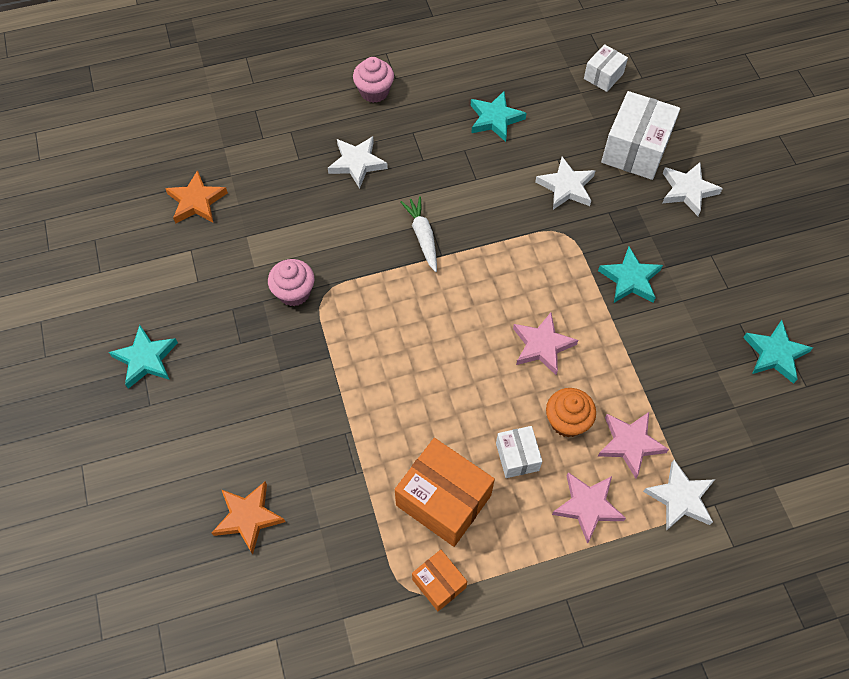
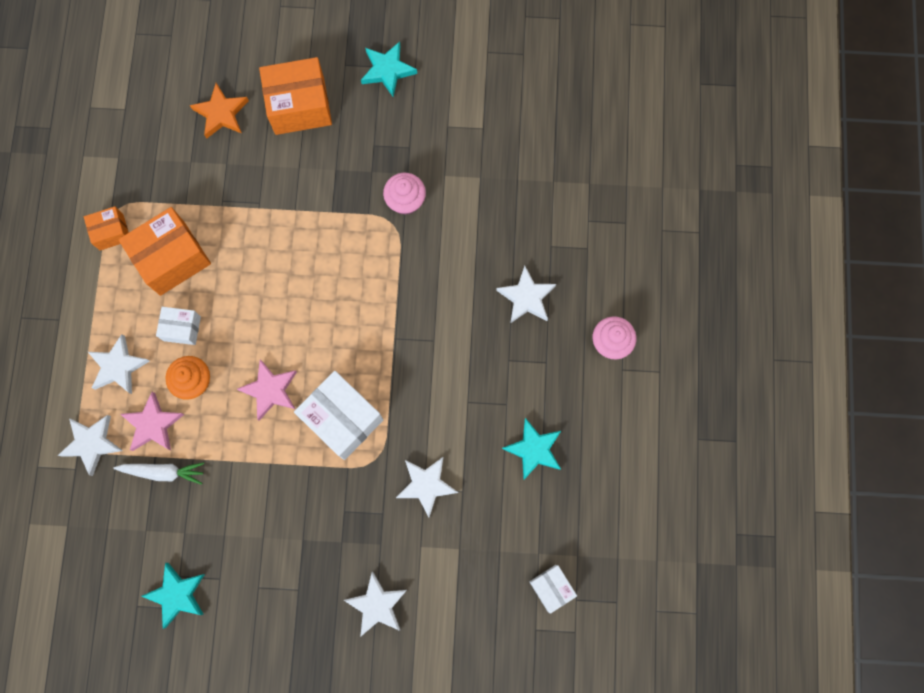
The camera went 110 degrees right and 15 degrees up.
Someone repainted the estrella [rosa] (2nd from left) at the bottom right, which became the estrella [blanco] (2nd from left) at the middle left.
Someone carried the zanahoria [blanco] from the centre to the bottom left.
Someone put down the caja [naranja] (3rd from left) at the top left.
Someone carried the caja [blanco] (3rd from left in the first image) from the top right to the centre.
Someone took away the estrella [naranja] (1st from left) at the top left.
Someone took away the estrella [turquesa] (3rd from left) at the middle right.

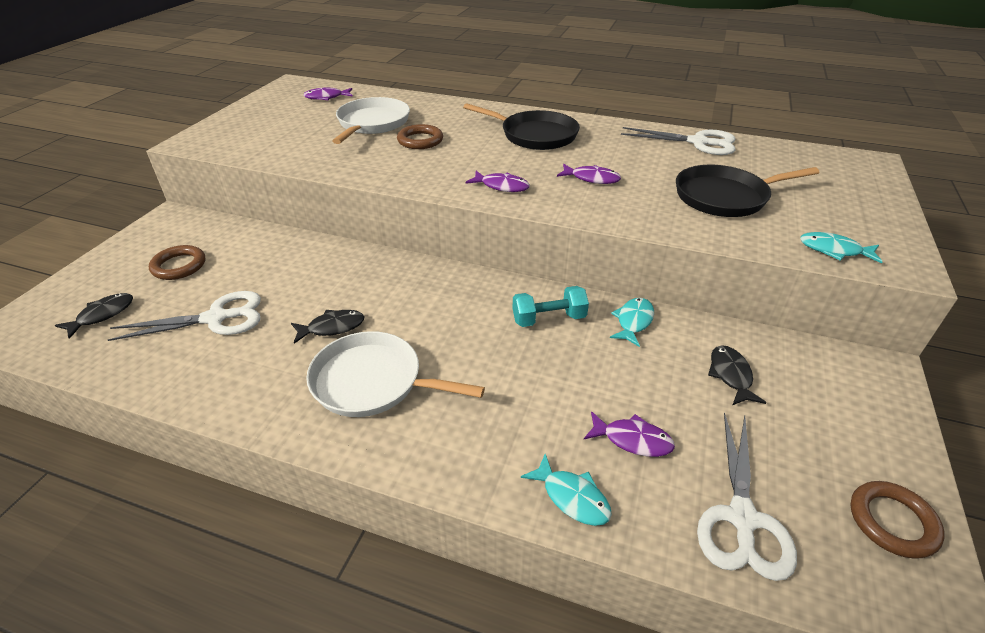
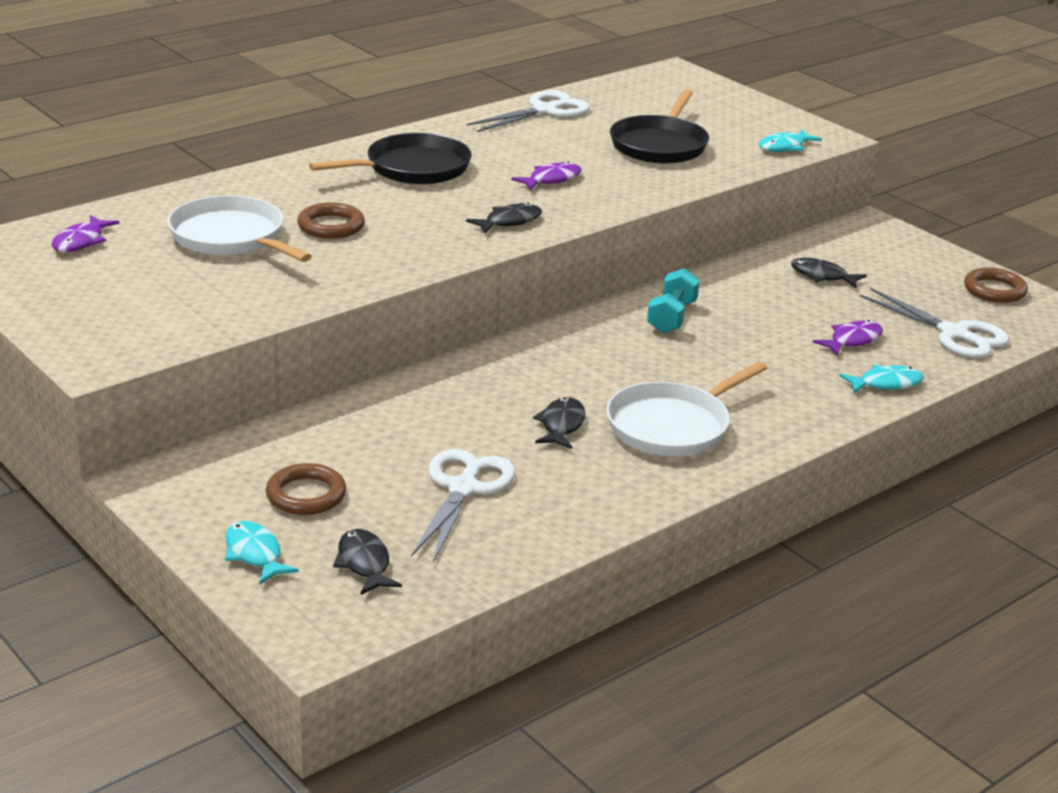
The camera went 60 degrees left and 10 degrees down.
Someone carried the pez [turquesa] (2nd from left in the first image) from the centre to the bottom left.
Someone repainted the pez [morado] (2nd from left) at the top centre, which became the pez [negro] (2nd from left) at the top centre.

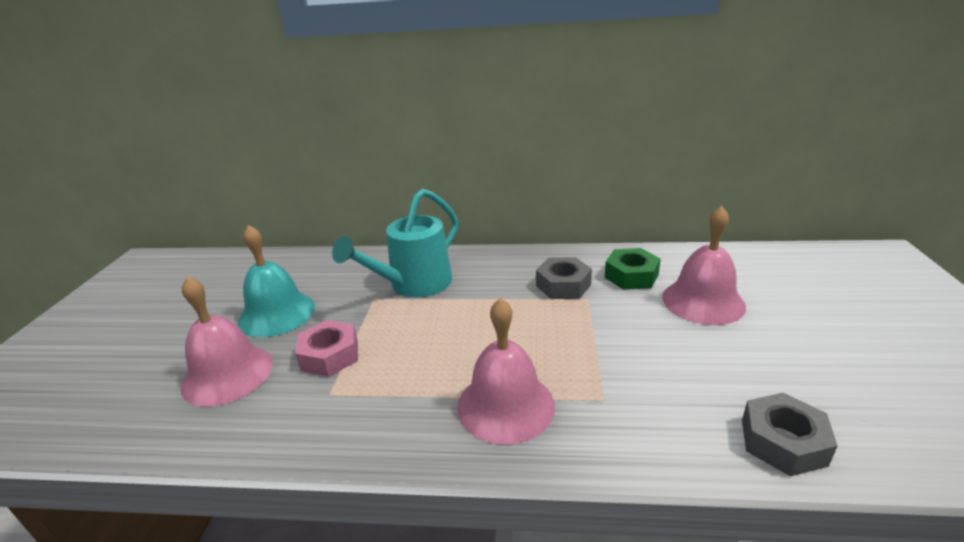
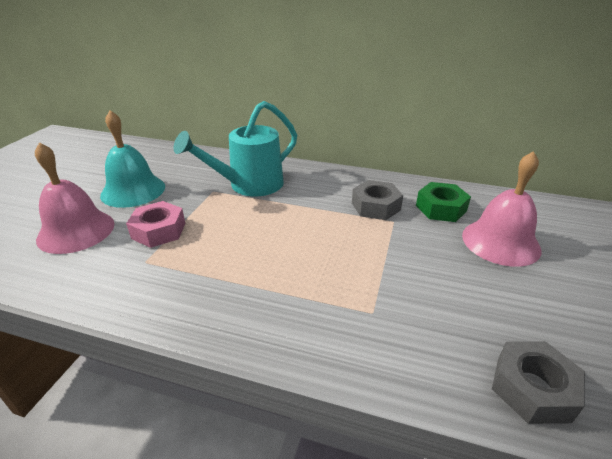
The camera went 10 degrees right and 5 degrees up.
Someone took away the campana [rosa] (2nd from left) at the bottom centre.

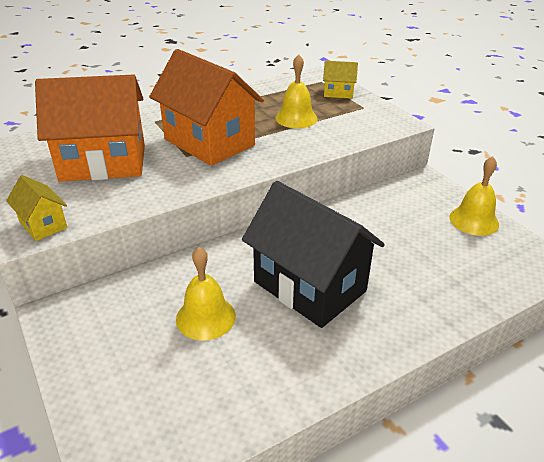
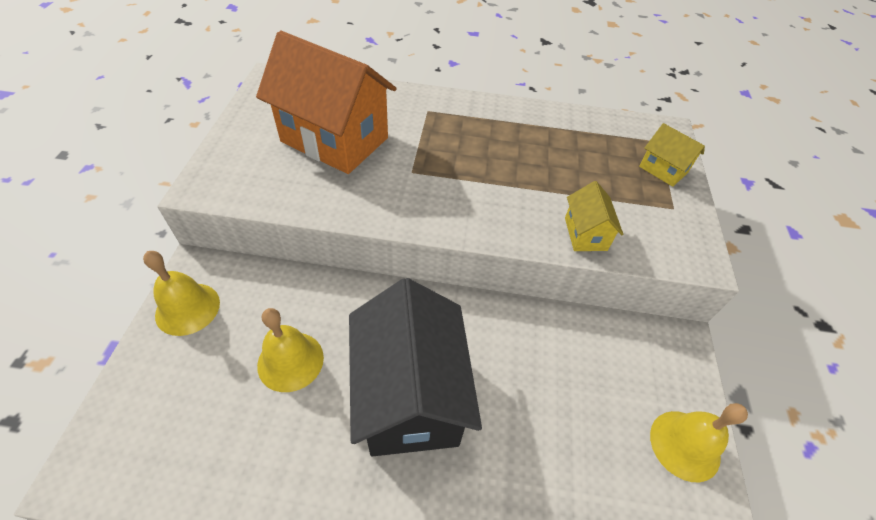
The camera went 35 degrees right and 15 degrees up.
Someone carried the campana [amarillo] (2nd from left in the first image) from the top centre to the middle left.
Someone carried the casa [amarillo] (1st from left) from the middle left to the middle right.
Someone took away the casa [naranja] (2nd from left) at the top centre.

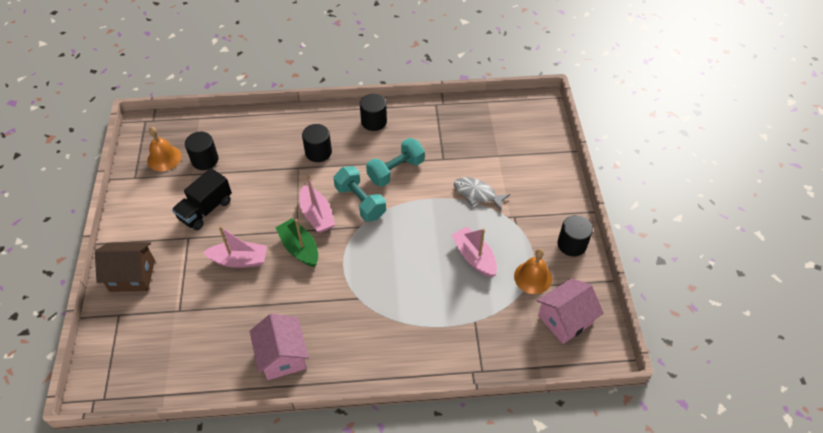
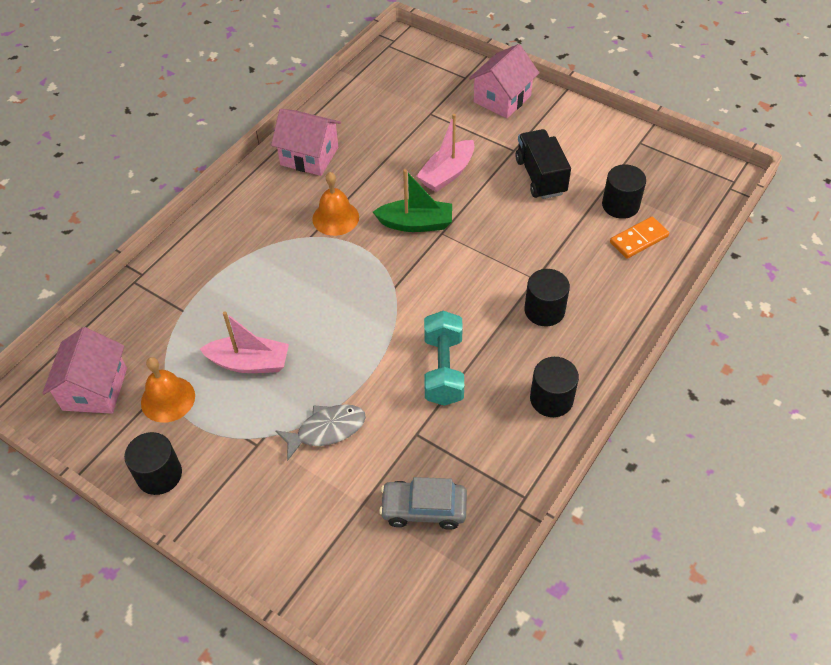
The camera went 130 degrees right and 0 degrees up.
Someone carried the campana [naranja] (1st from left in the first image) from the middle left to the top centre.
Someone put down the coche [gris] at the bottom centre.
Someone repainted the casa [marrón] at the middle left, which became the casa [rosa] (3rd from left) at the top centre.
Someone put down the ficha de dominó [naranja] at the middle right.
Someone took away the barco [rosa] (2nd from left) at the centre.
Someone took away the mancuerna [turquesa] (1st from left) at the centre.

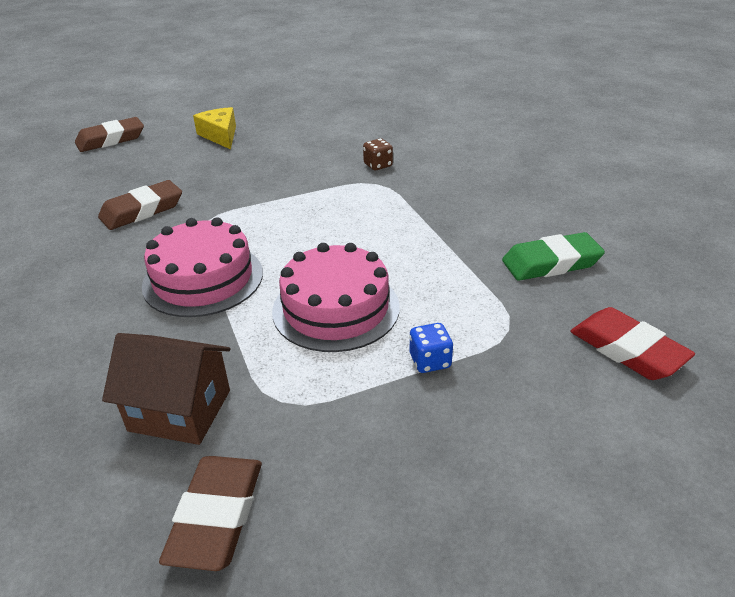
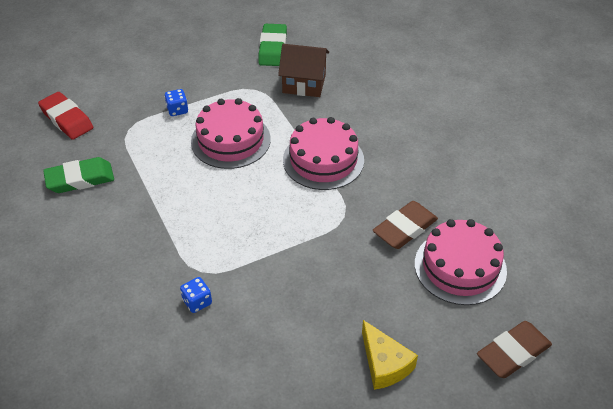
The camera went 175 degrees right and 10 degrees up.
Someone repainted the dado [marrón] at the top centre, which became the dado [azul] (2nd from left) at the bottom left.
Someone repainted the goma de borrar [marrón] (3rd from left) at the bottom left, which became the goma de borrar [verde] (2nd from left) at the top centre.
Someone put down the tarta [rosa] (3rd from left) at the middle right.

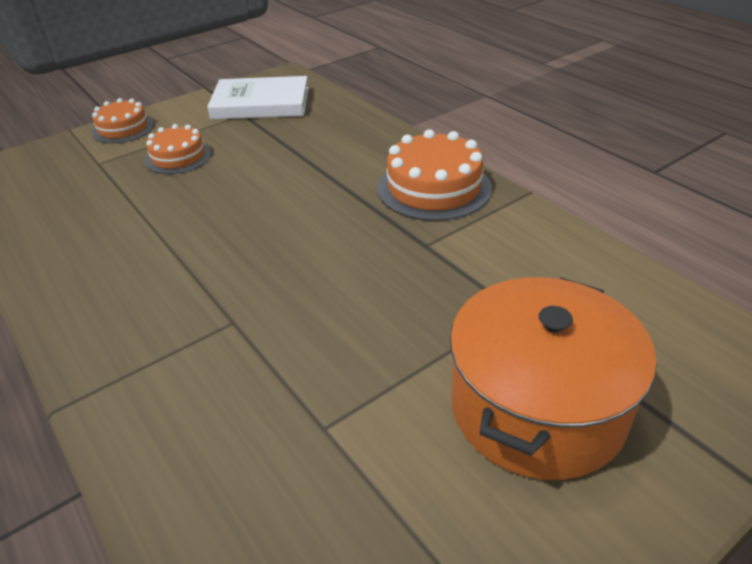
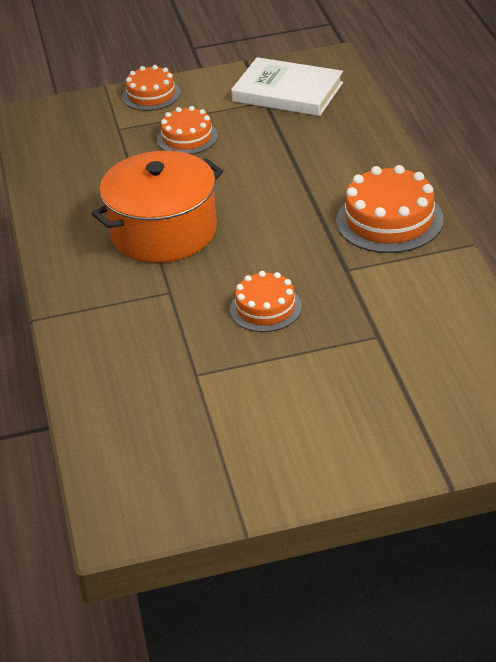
The camera went 25 degrees right and 0 degrees up.
Someone carried the olla [naranja] from the bottom right to the top left.
Someone put down the tarta [naranja] (3rd from left) at the centre.

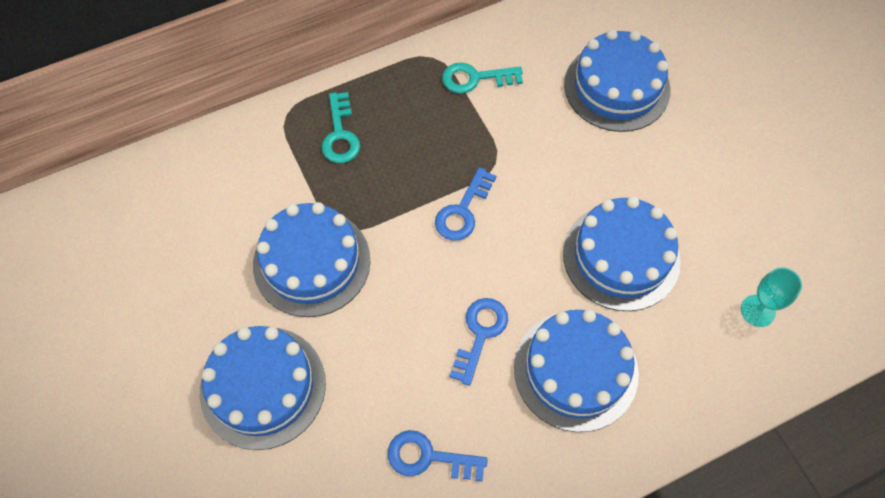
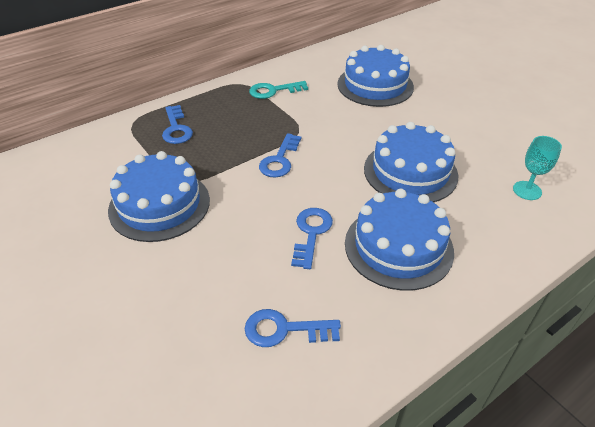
The camera went 10 degrees left and 20 degrees down.
Someone repainted the llave [turquesa] (1st from left) at the top centre, which became the llave [azul] (1st from left) at the top left.
Someone took away the tarta [azul] (1st from left) at the bottom left.

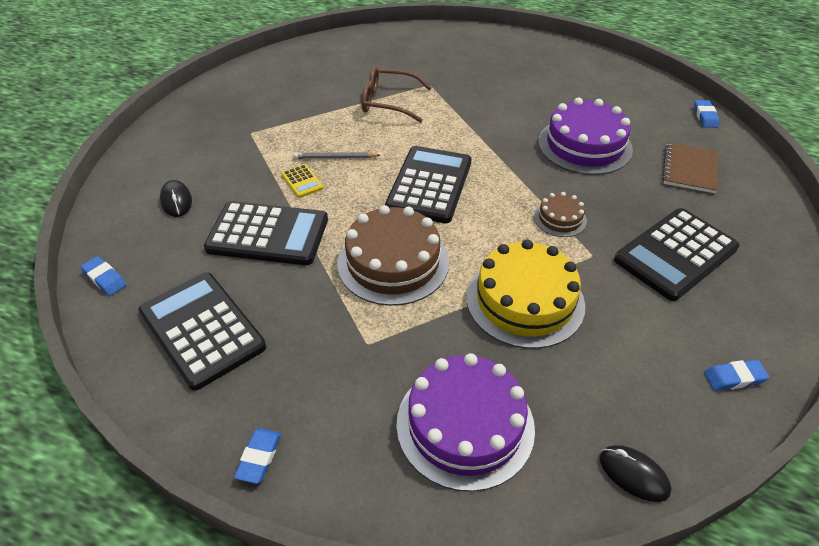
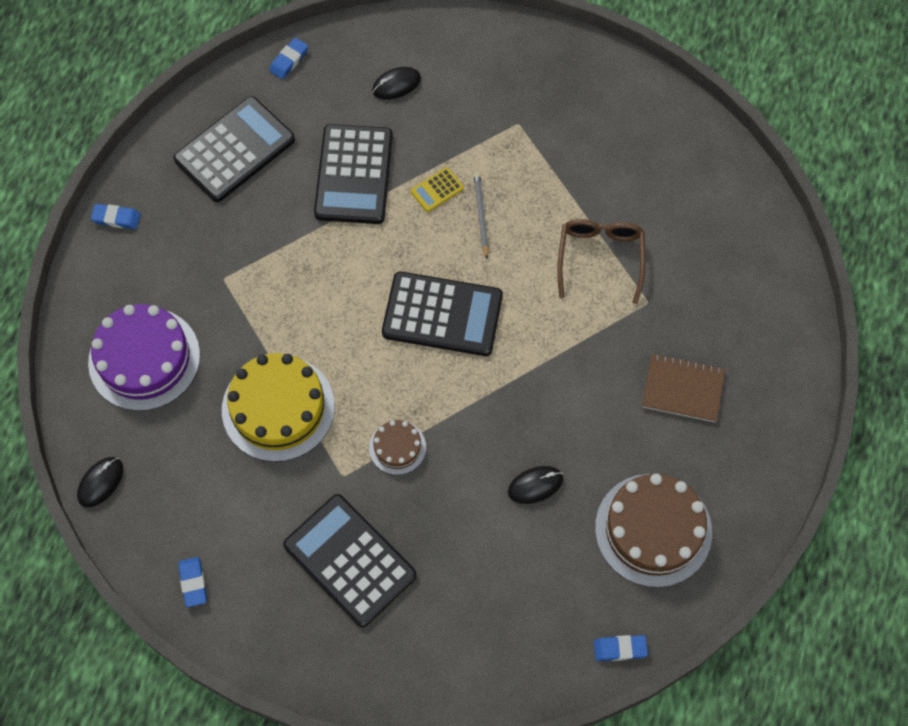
The camera went 85 degrees right and 20 degrees up.
Someone swapped the tarta [morado] (2nd from left) at the top right for the ratón [negro] (3rd from left) at the bottom centre.
Someone carried the tarta [marrón] (1st from left in the first image) from the centre to the bottom right.
Someone carried the cuaderno [marrón] from the top right to the middle right.

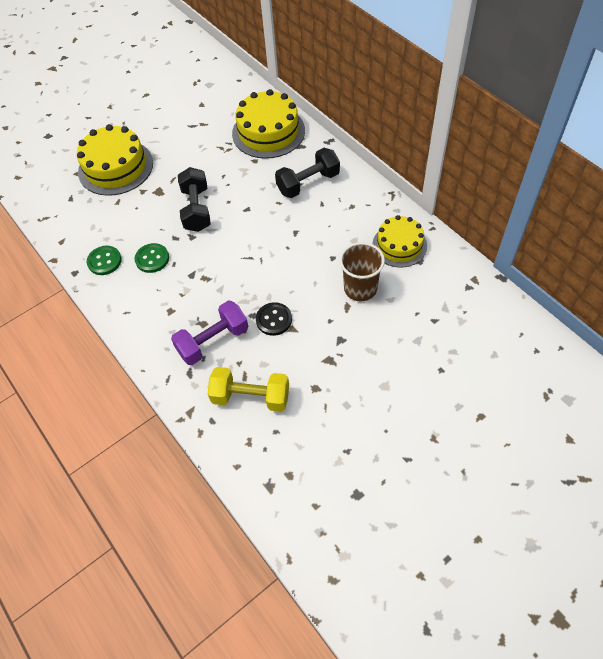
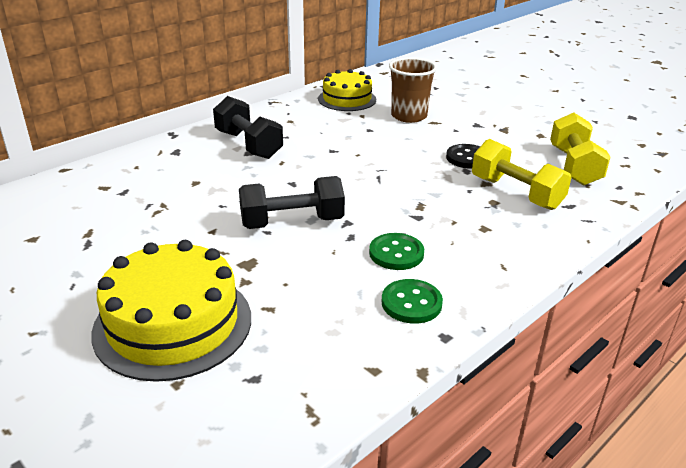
The camera went 100 degrees left and 25 degrees down.
Someone repainted the mancuerna [morado] at the centre, which became the mancuerna [amarillo] (1st from left) at the middle right.
Someone took away the tarta [amarillo] (2nd from left) at the top centre.

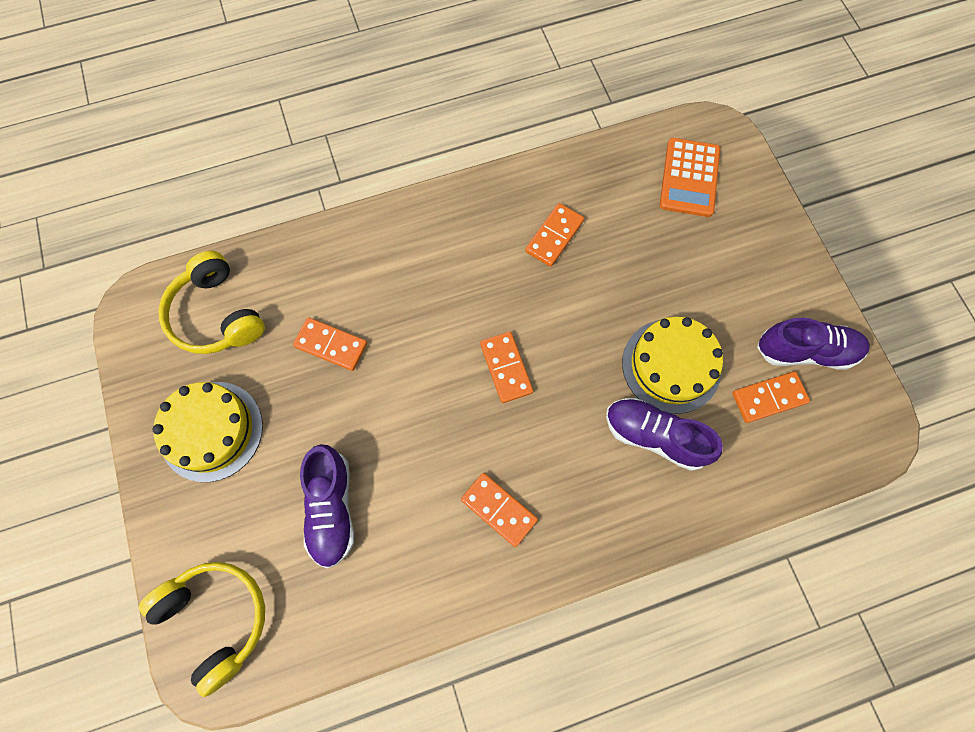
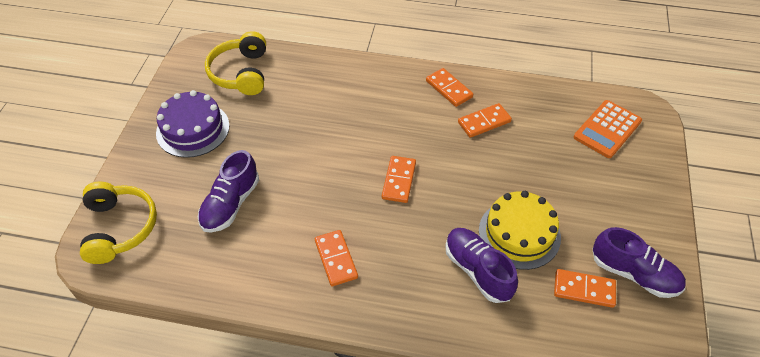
The camera went 30 degrees right and 20 degrees down.
Someone repainted the tarta [amarillo] (1st from left) at the middle left, which became the tarta [morado] at the middle left.
Someone carried the ficha de dominó [naranja] (1st from left in the first image) from the centre to the top centre.

